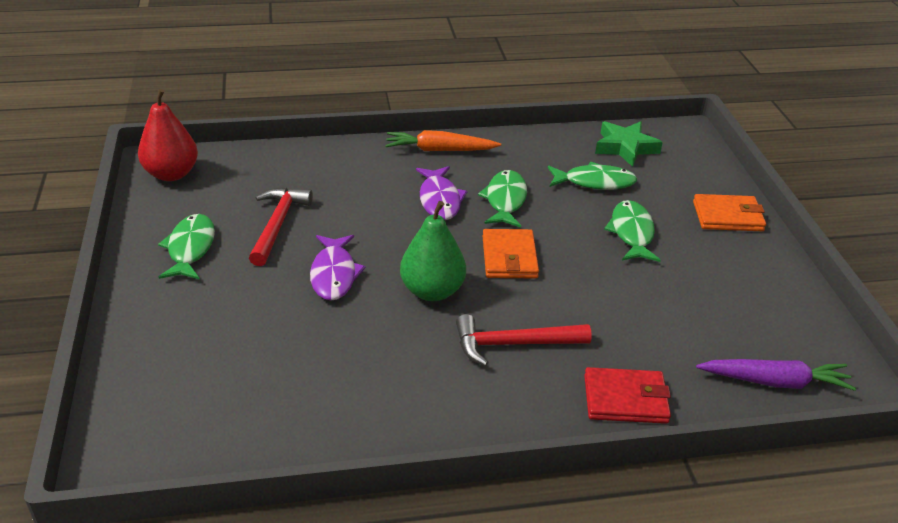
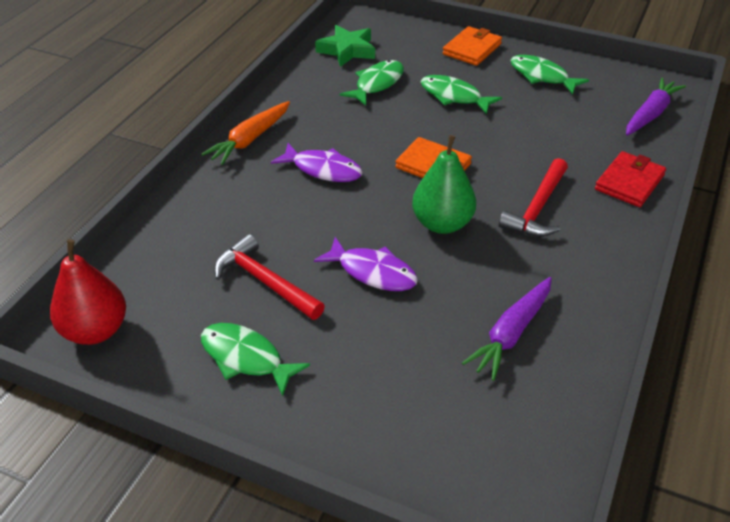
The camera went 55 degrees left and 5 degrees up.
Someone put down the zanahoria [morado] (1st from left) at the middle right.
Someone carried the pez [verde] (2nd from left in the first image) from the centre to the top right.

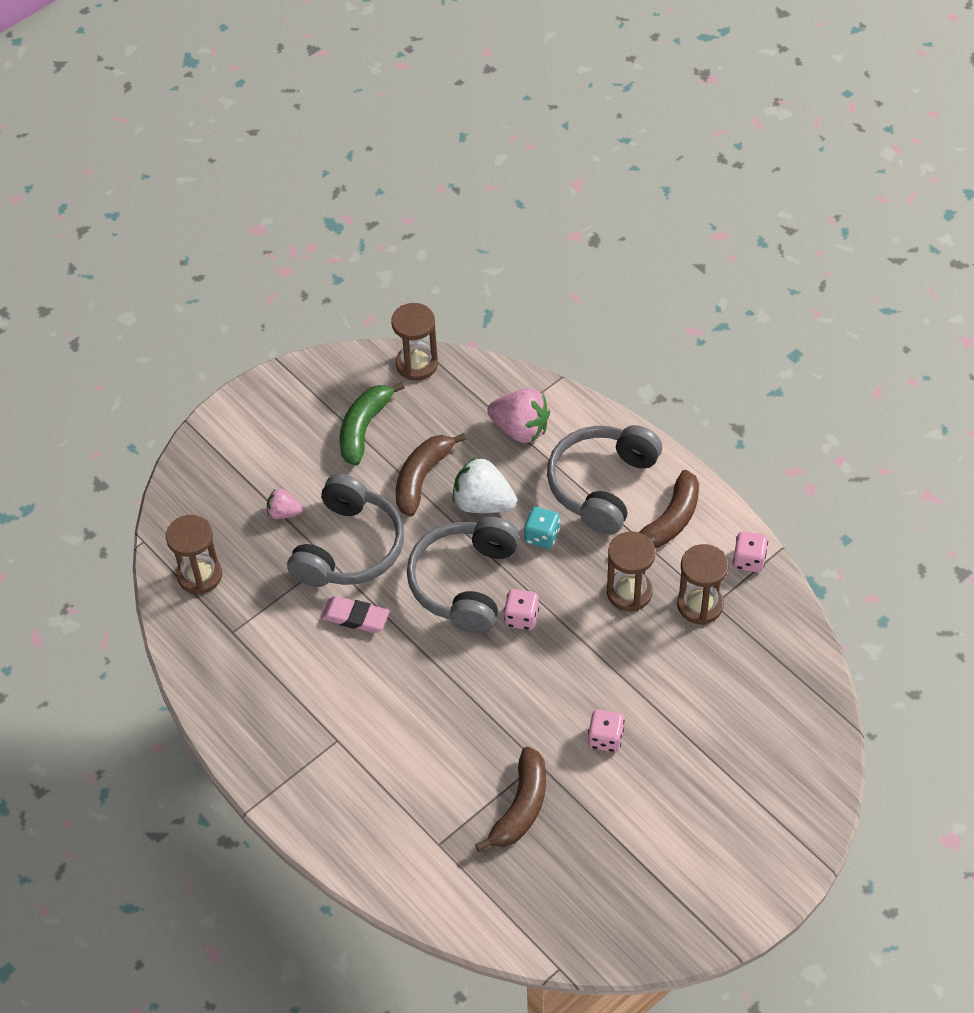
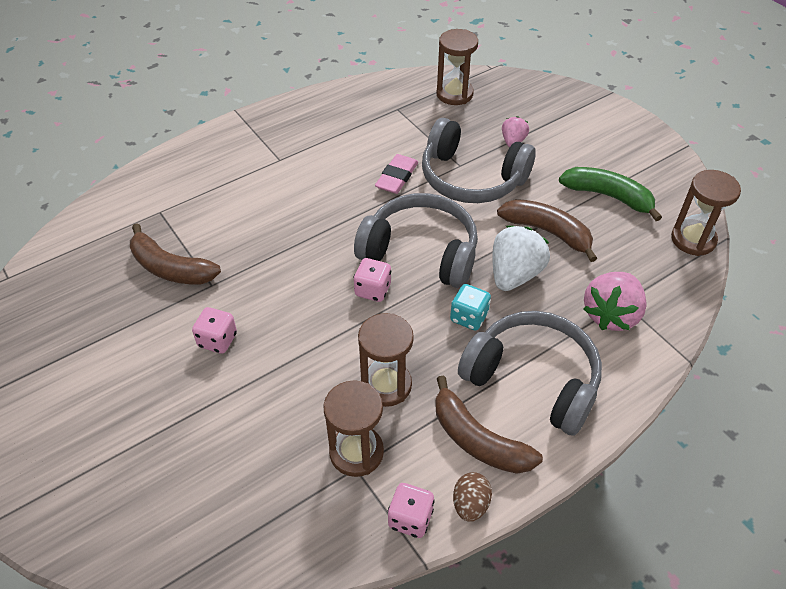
The camera went 95 degrees right and 5 degrees down.
Someone put down the huevo [marrón] at the bottom centre.

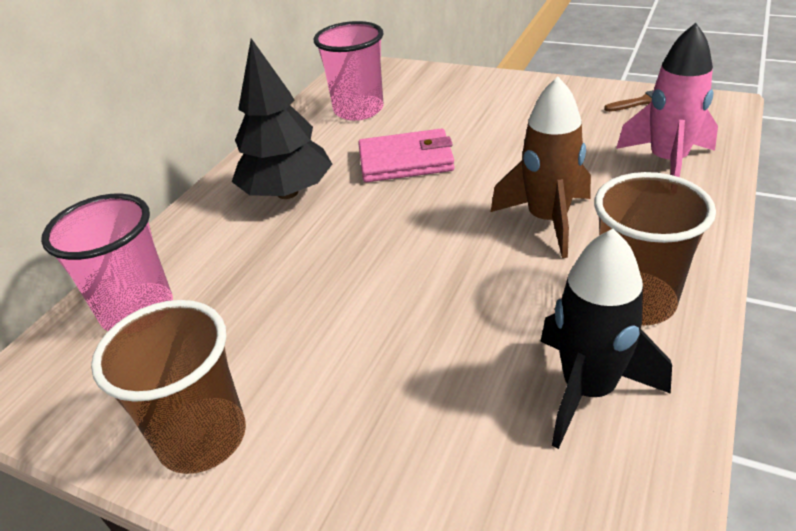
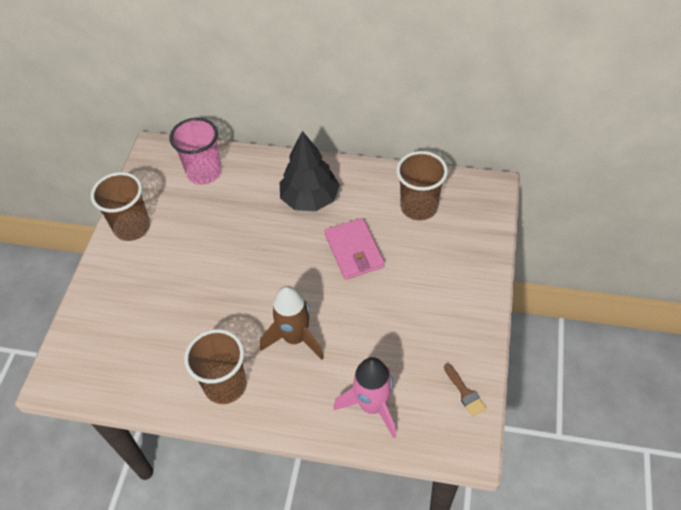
The camera went 75 degrees right and 15 degrees up.
Someone repainted the vaso [rosa] (2nd from left) at the top centre, which became the vaso [marrón] (3rd from left) at the centre.
Someone took away the cohete [negro] at the middle right.

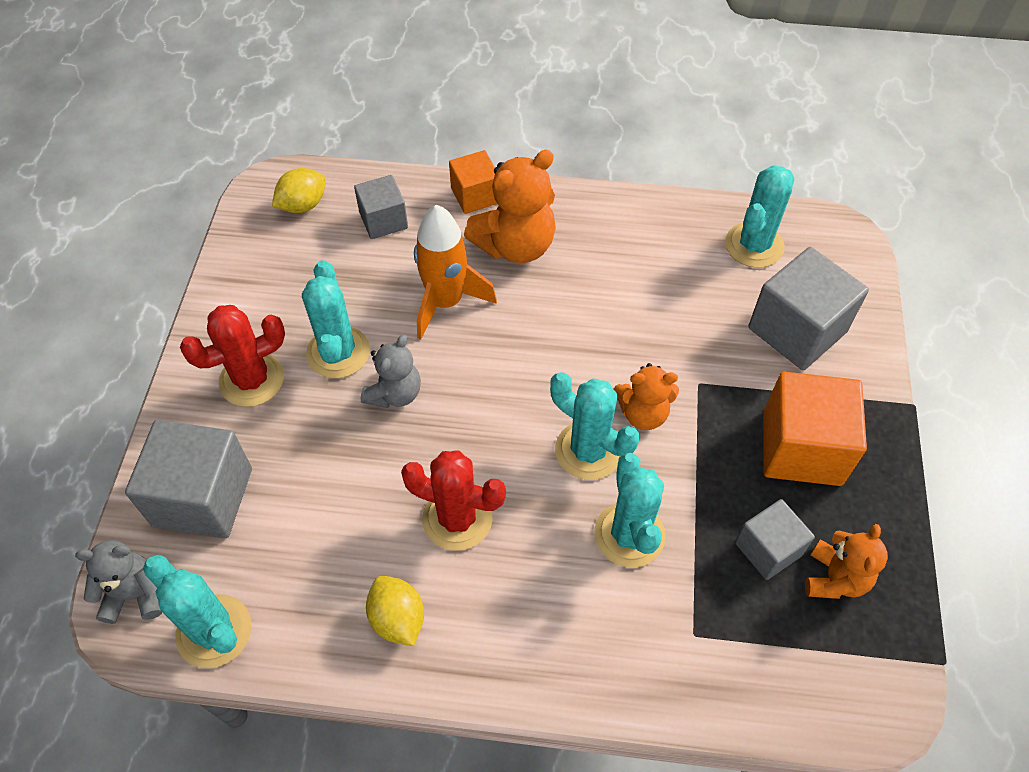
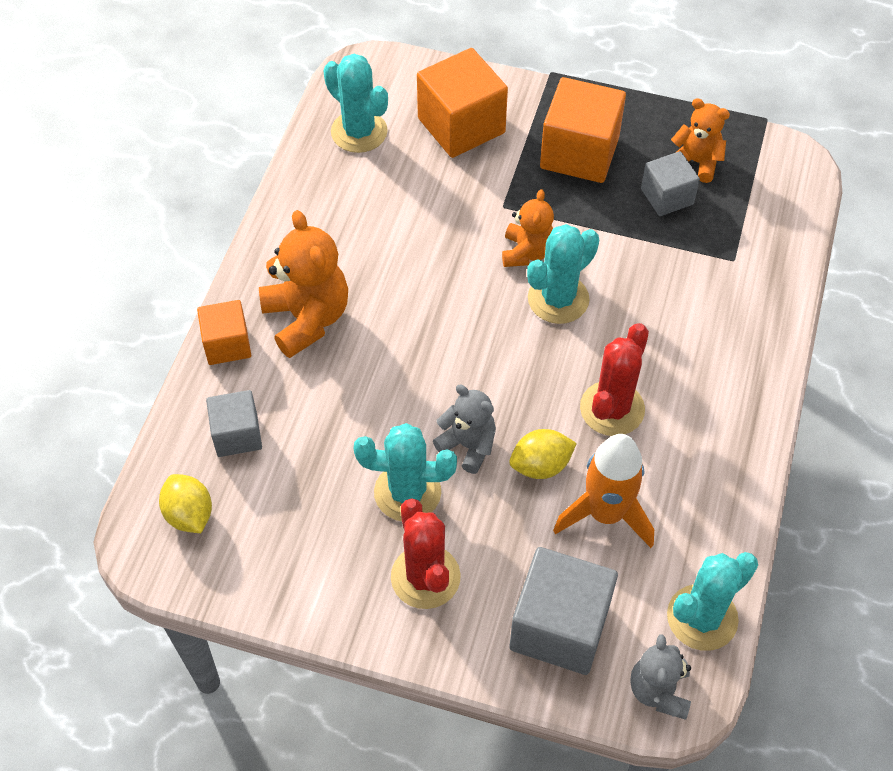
The camera went 80 degrees left and 0 degrees up.
Someone repainted the cubo [gris] (4th from left) at the middle right, which became the cubo [naranja] (2nd from left) at the top centre.
Someone carried the limón [amarillo] (2nd from left) from the bottom centre to the centre.
Someone carried the cohete [naranja] from the centre to the middle right.
Someone took away the cactus [turquesa] (4th from left) at the centre.

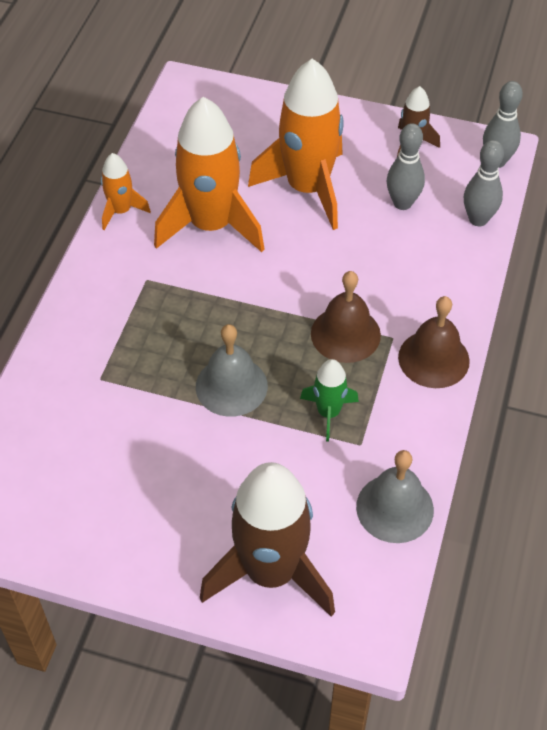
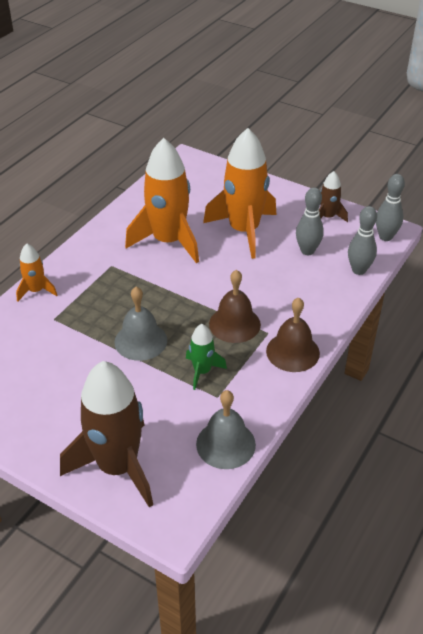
The camera went 15 degrees right and 10 degrees down.
Someone carried the cohete [naranja] (1st from left) from the top left to the middle left.

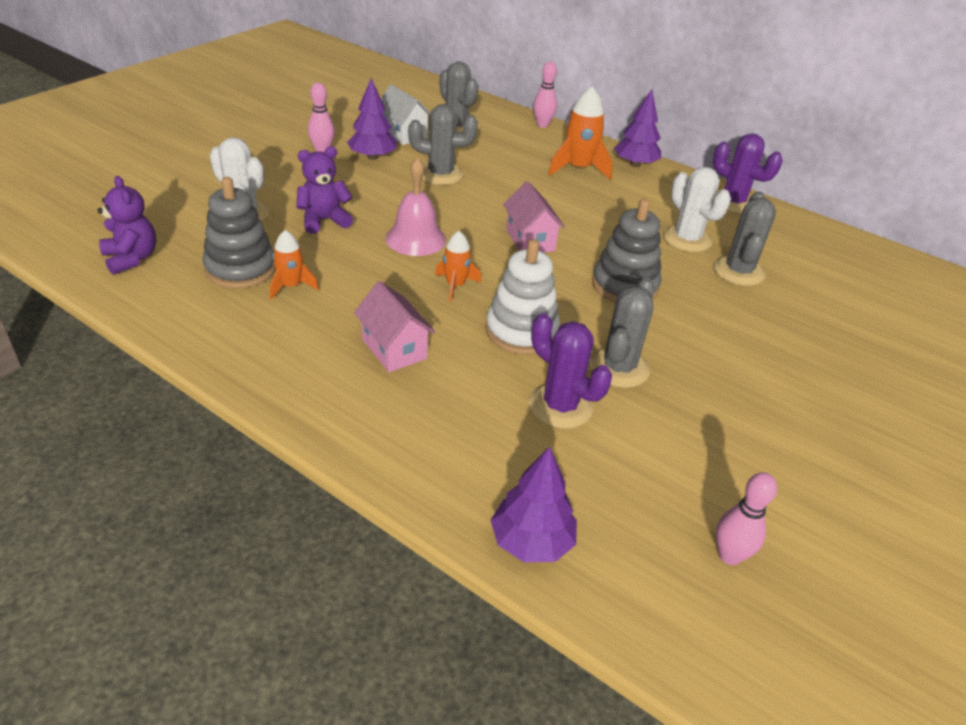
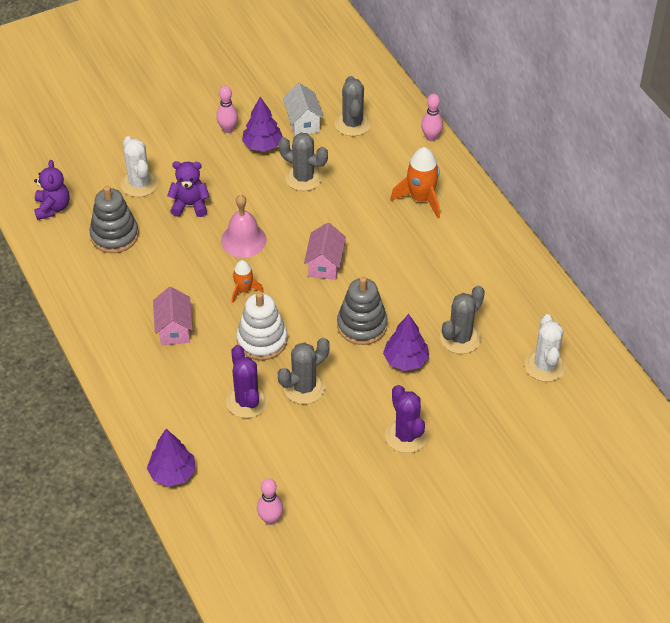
The camera went 30 degrees right and 10 degrees up.
Someone carried the árbol [morado] (3rd from left) from the top centre to the centre.
Someone carried the cactus [morado] (2nd from left) from the top right to the bottom centre.
Someone carried the cactus [blanco] (2nd from left) from the top right to the middle right.
Someone took away the cohete [naranja] (1st from left) at the middle left.

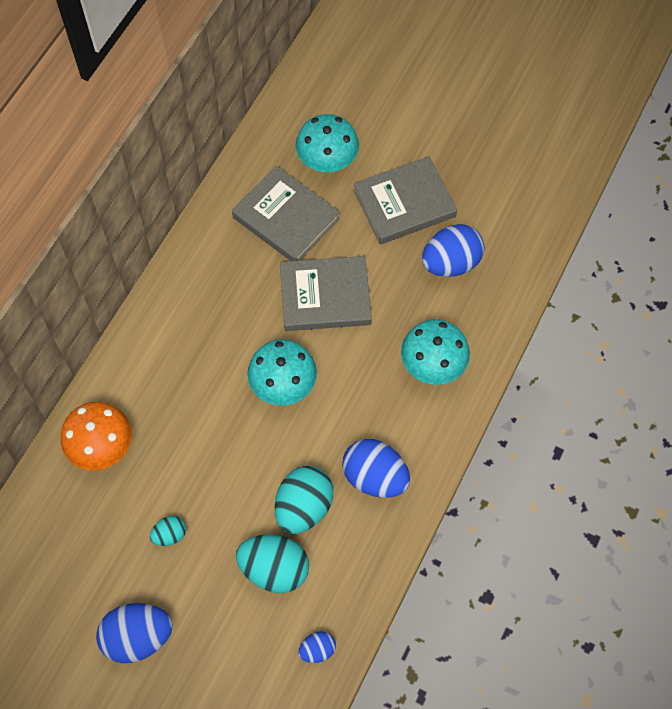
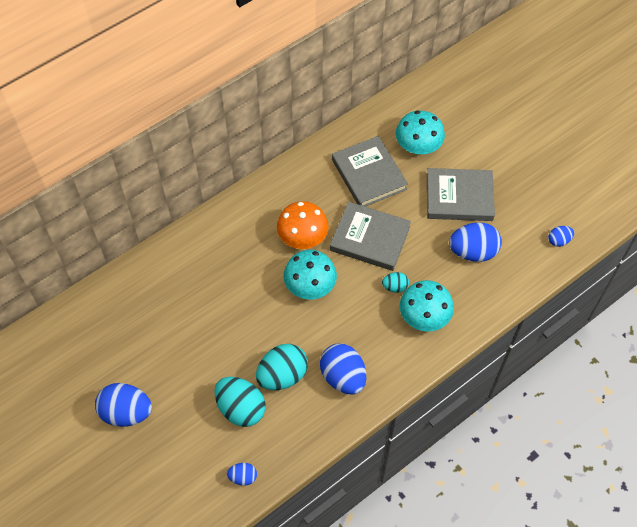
The camera went 25 degrees right and 5 degrees down.
Someone carried the seta [naranja] from the middle left to the centre.
Someone carried the huevo [turquesa] (1st from left in the first image) from the bottom left to the centre.
Someone put down the huevo [azul] (5th from left) at the middle right.

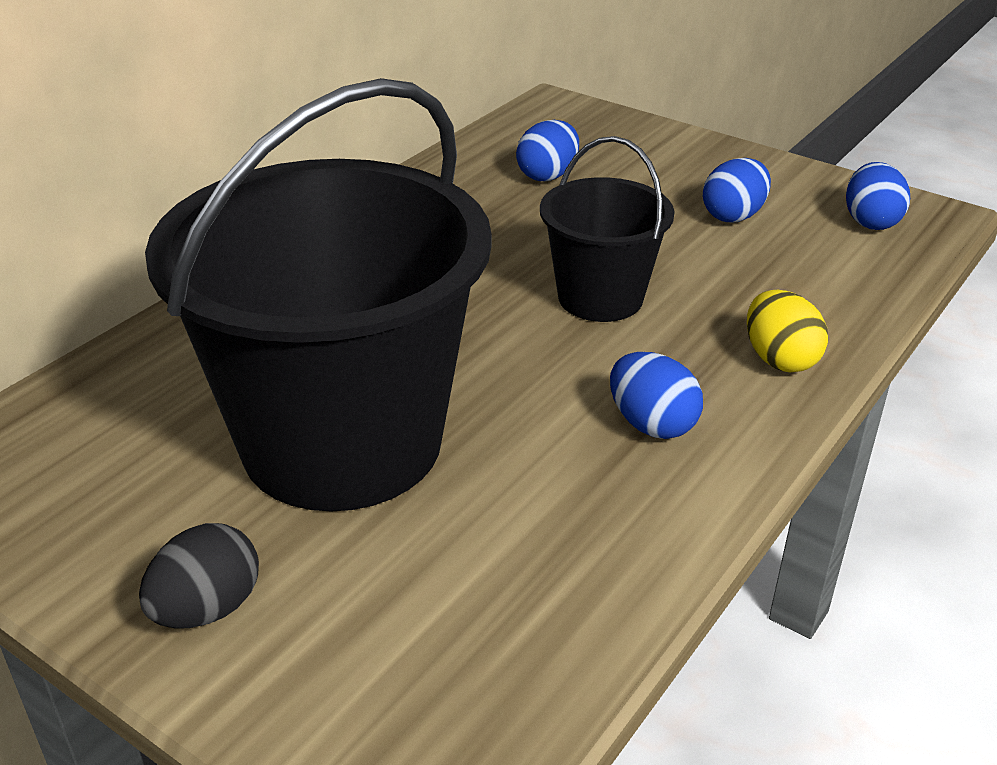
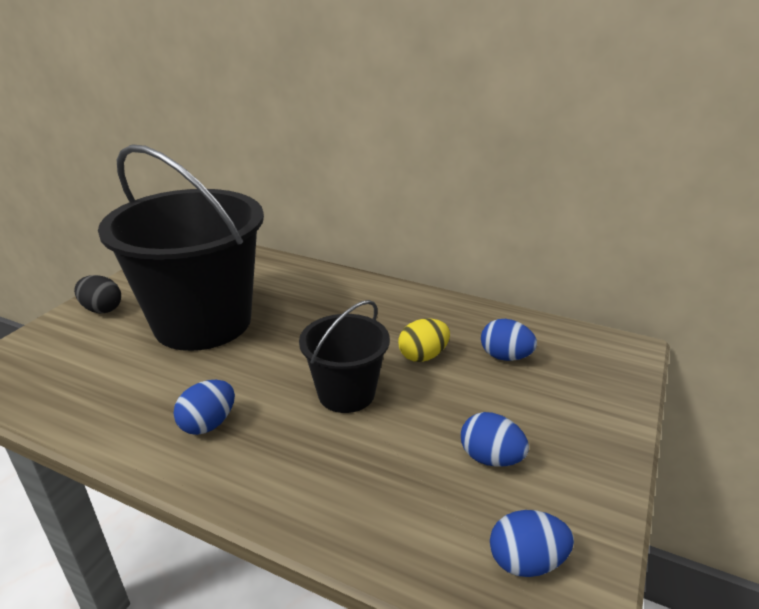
The camera went 80 degrees right and 5 degrees down.
Someone carried the huevo [amarillo] from the middle right to the centre.

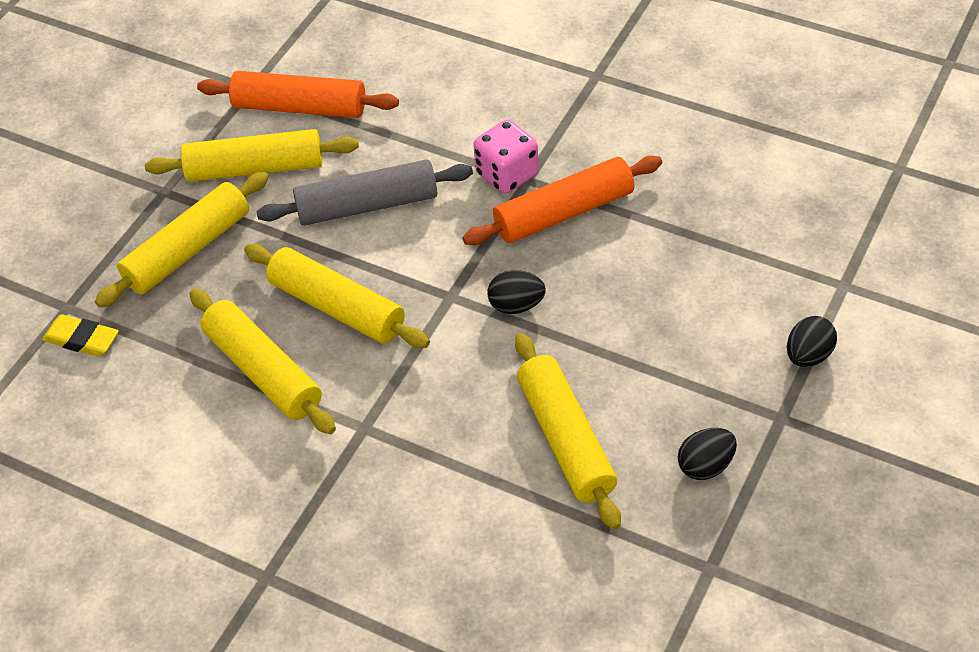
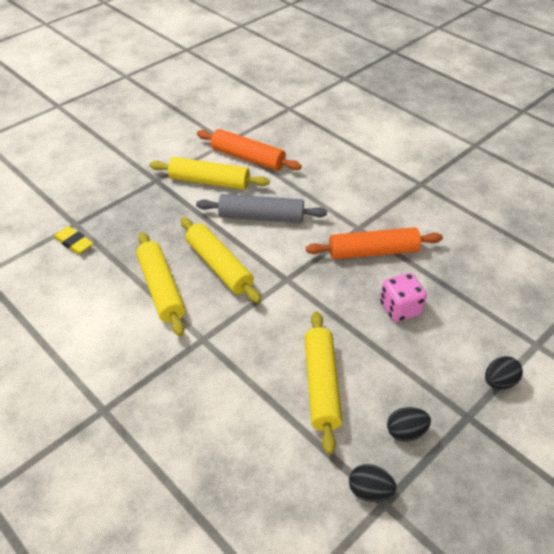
The camera went 15 degrees right and 5 degrees down.
Someone carried the huevo [negro] (1st from left) from the centre to the bottom right.
Someone carried the dado [rosa] from the top centre to the middle right.
Someone took away the rodillo [amarillo] (1st from left) at the middle left.

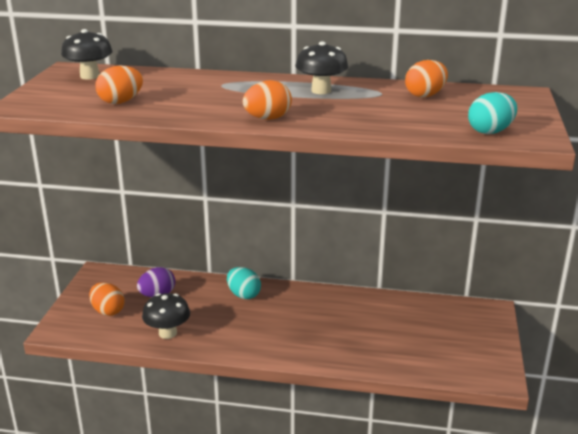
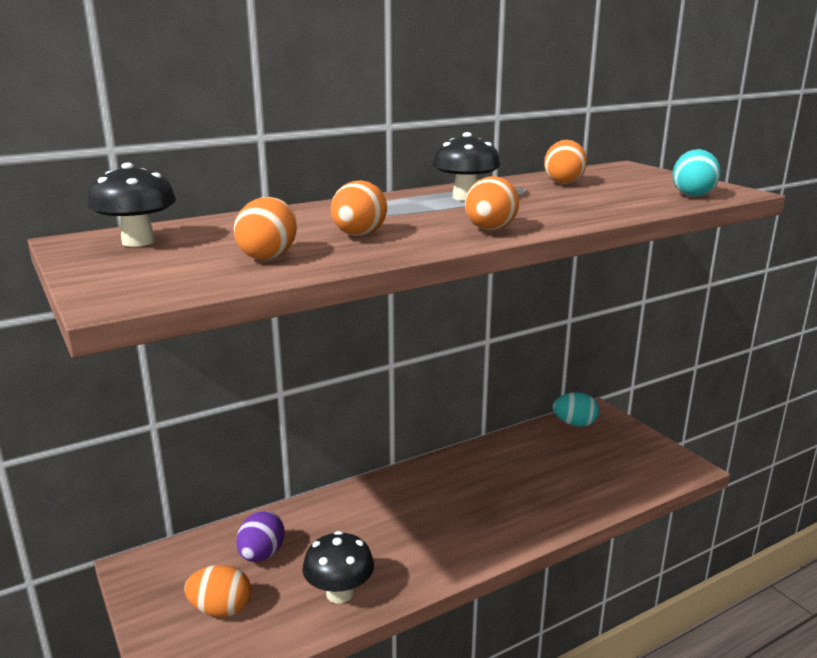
The camera went 40 degrees left and 5 degrees down.
Someone put down the huevo [naranja] (3rd from left) at the top centre.
Someone carried the huevo [turquesa] (1st from left) from the centre to the middle right.

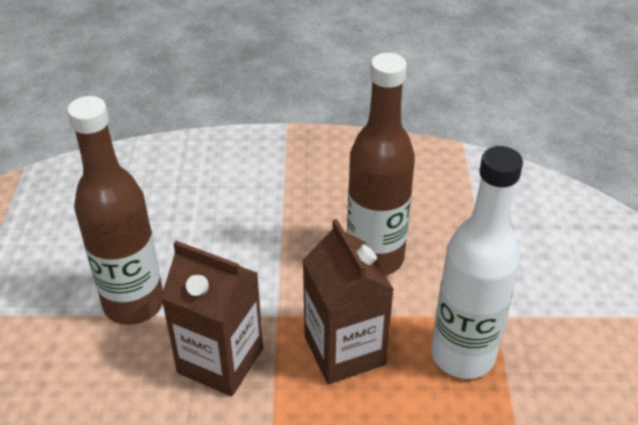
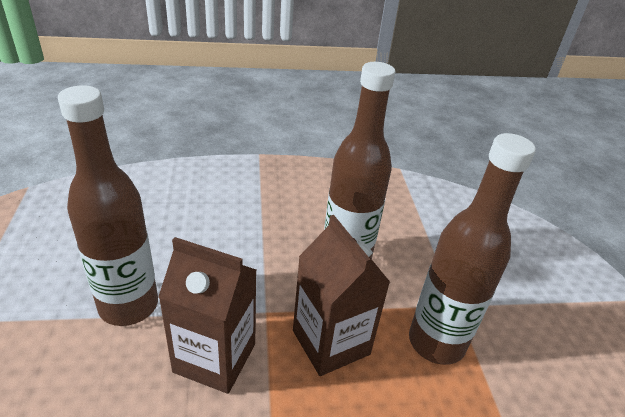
The camera went 10 degrees left and 5 degrees down.
Someone repainted the botella [blanco] at the middle right, which became the botella [marrón] (3rd from left) at the middle right.

